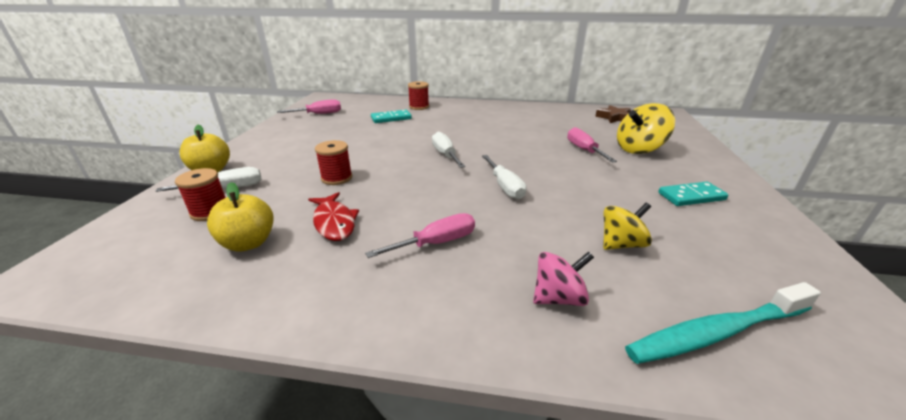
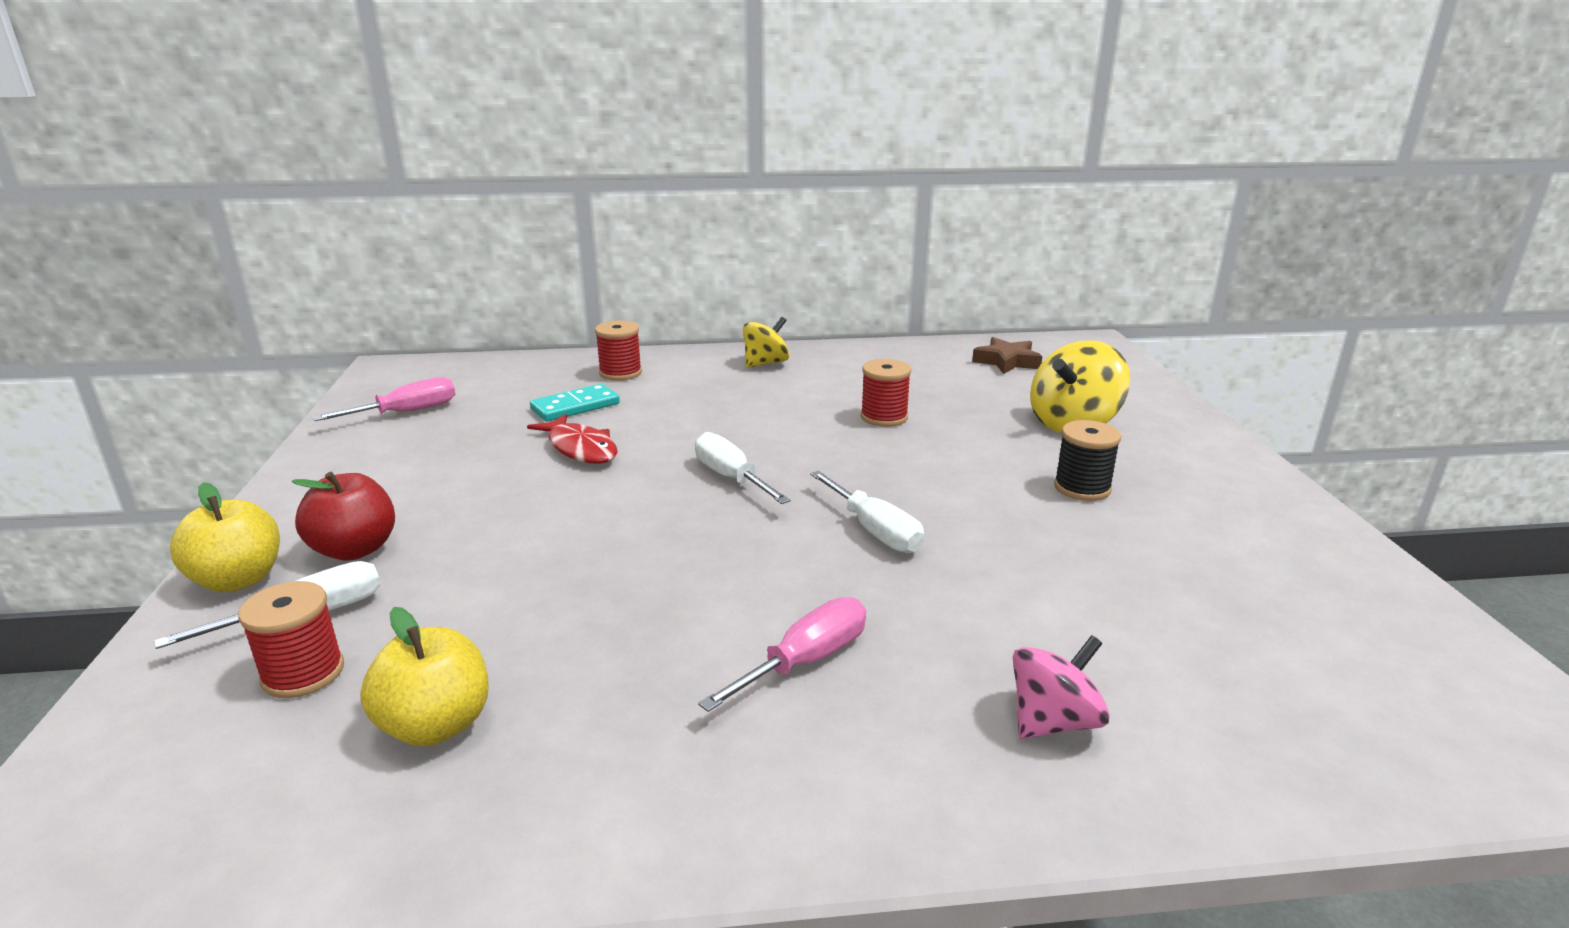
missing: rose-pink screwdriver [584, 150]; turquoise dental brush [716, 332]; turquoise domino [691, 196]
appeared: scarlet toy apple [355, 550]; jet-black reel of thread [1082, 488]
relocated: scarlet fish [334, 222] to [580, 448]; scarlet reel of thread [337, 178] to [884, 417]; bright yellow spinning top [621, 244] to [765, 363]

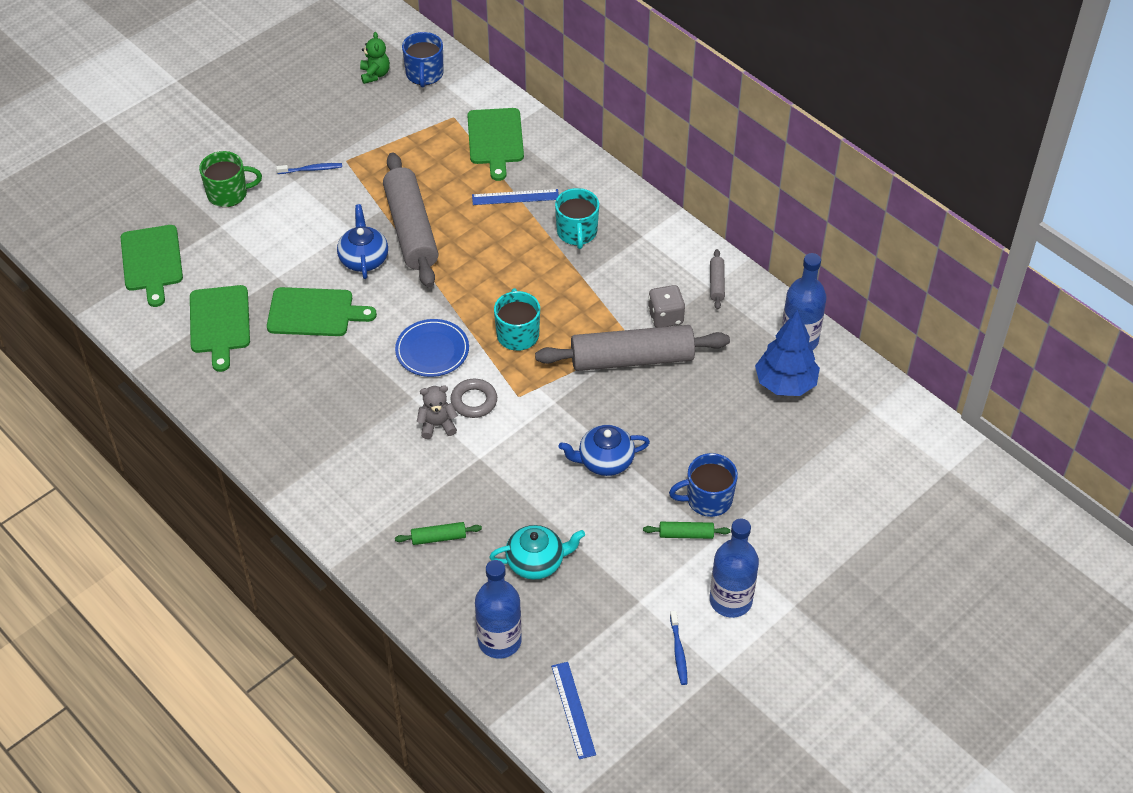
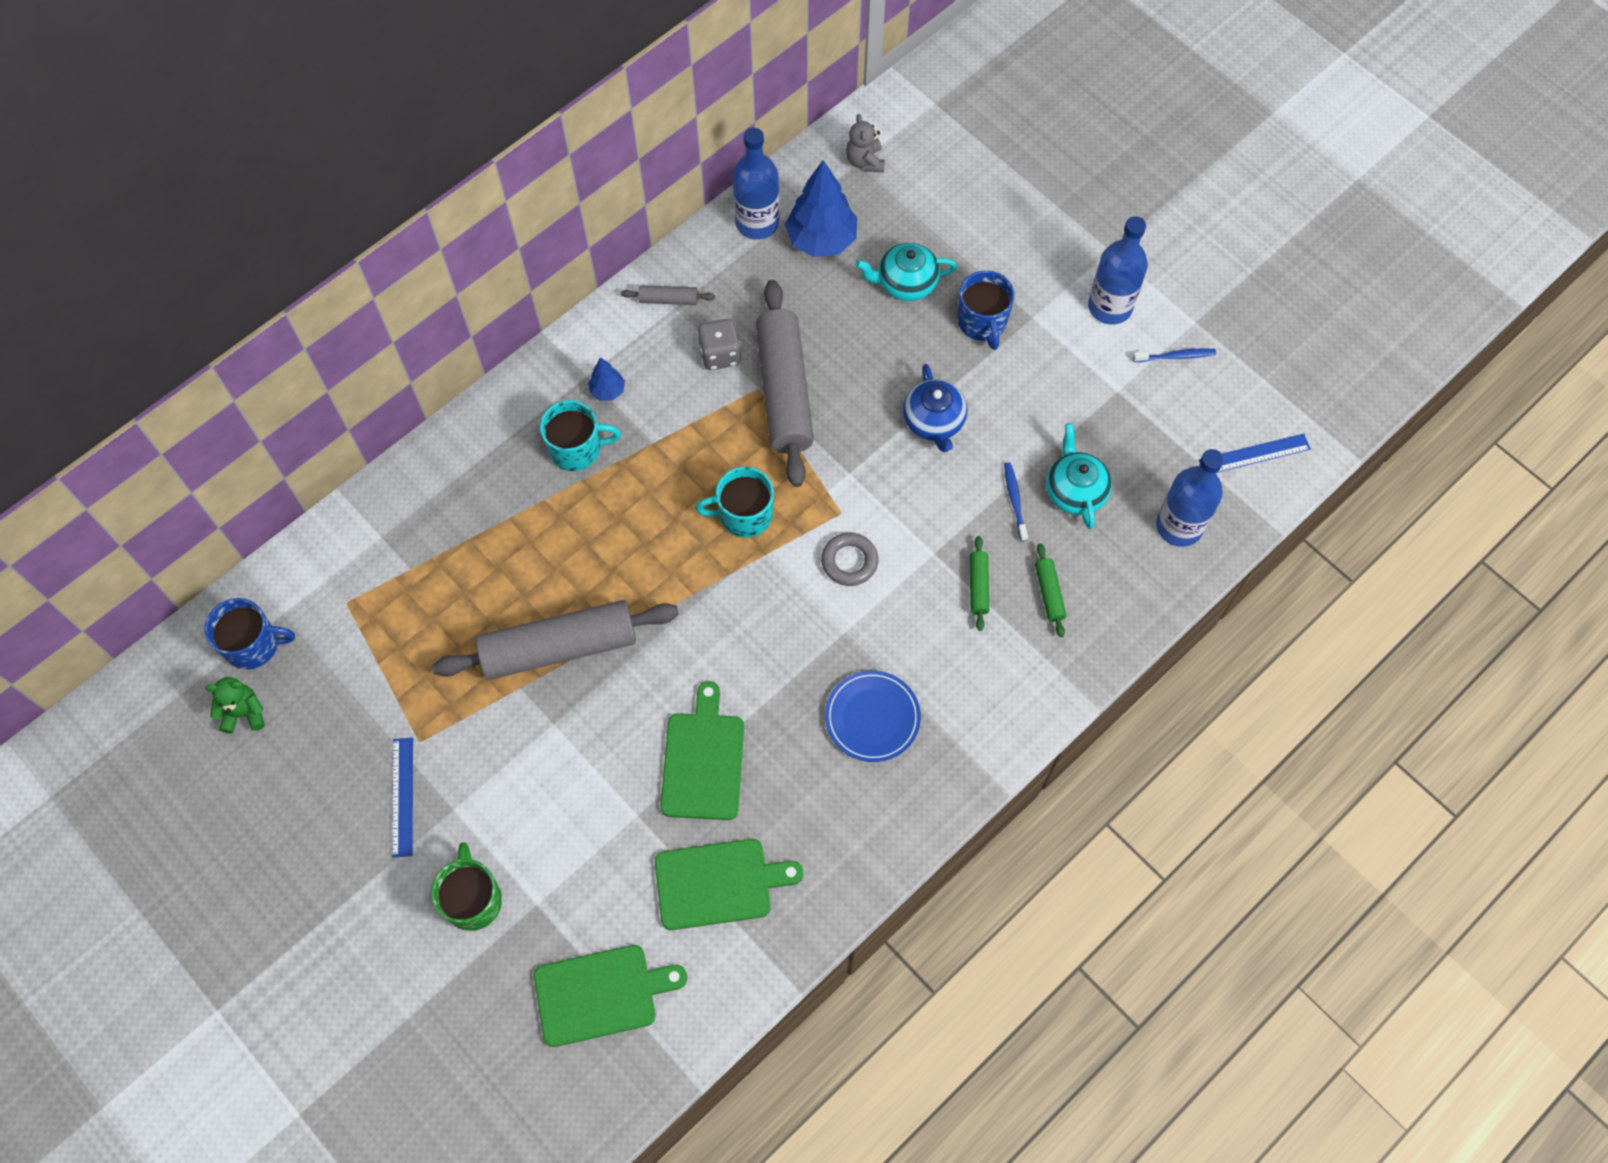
missing: royal blue teapot [364, 259]; leaf-green cutting board [495, 139]
appeared: royal blue tree [607, 390]; turquoise teapot [906, 283]
relocated: royal blue dental brush [311, 169] to [1014, 500]; royal blue plate [432, 350] to [872, 717]; grey teddy bear [437, 425] to [865, 161]; royal blue measuring stick [515, 197] to [402, 796]; leaf-green rolling pin [686, 534] to [978, 586]

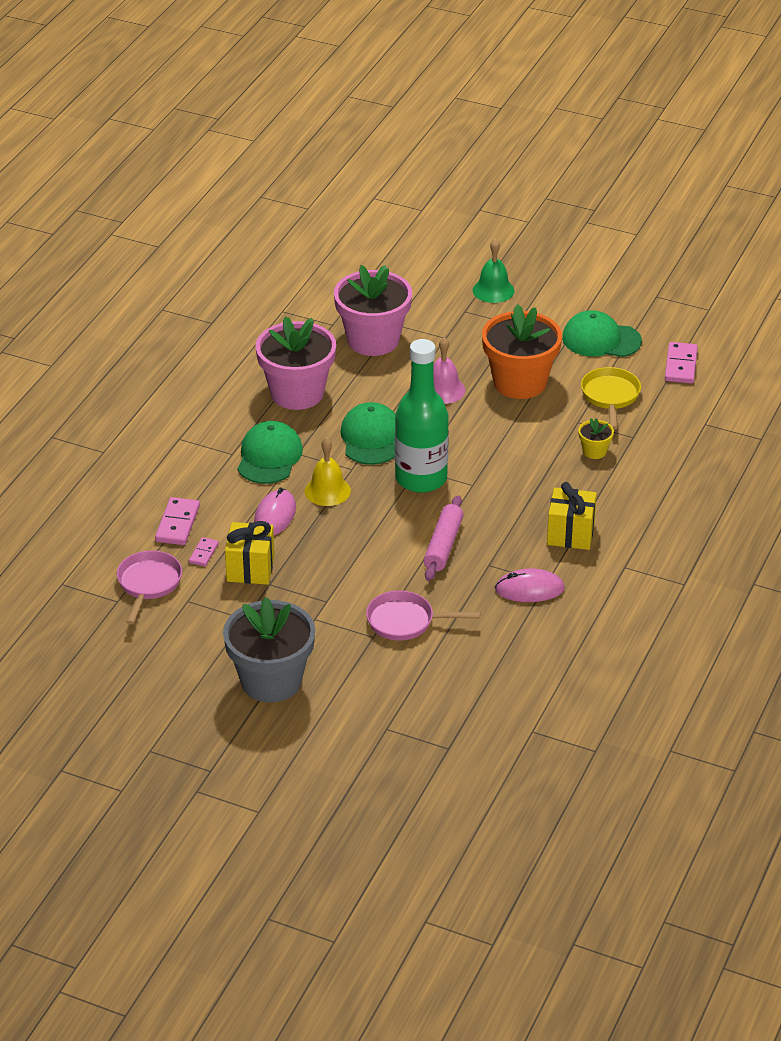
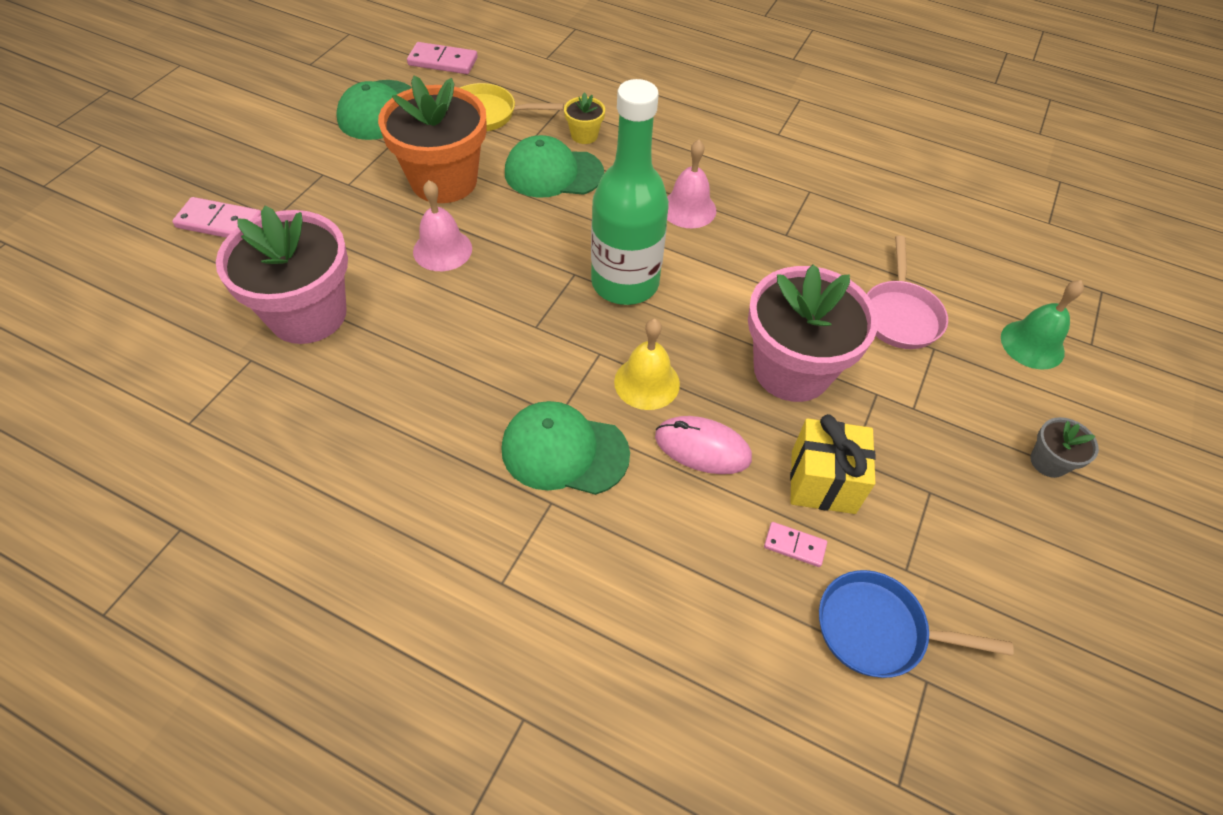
missing: rose-pink rolling pin [443, 545]; rose-pink PC mouse [529, 589]; bright yellow gift [570, 534]
appeared: rose-pink hand bell [688, 209]
relocated: rose-pink domino [177, 524] to [220, 222]; rose-pink plant pot [297, 393] to [792, 370]; leaf-green baseball cap [371, 438] to [553, 173]; leaf-green hand bell [493, 290] to [1032, 344]
colour: rose-pink frying pan [148, 584] to royal blue frying pan [877, 630]
size: grey plant pot [271, 681] = [1048, 462] x0.43

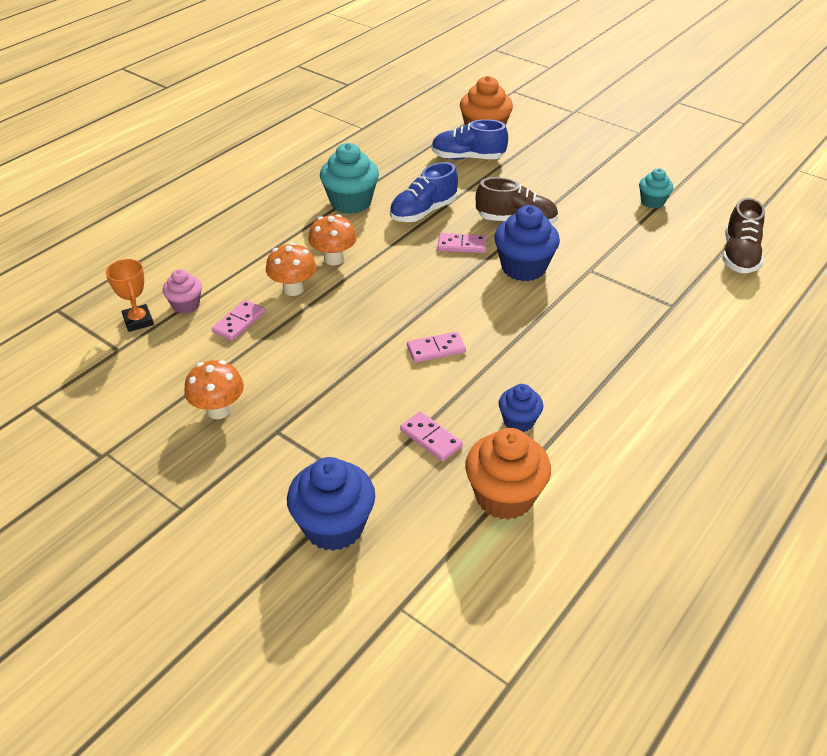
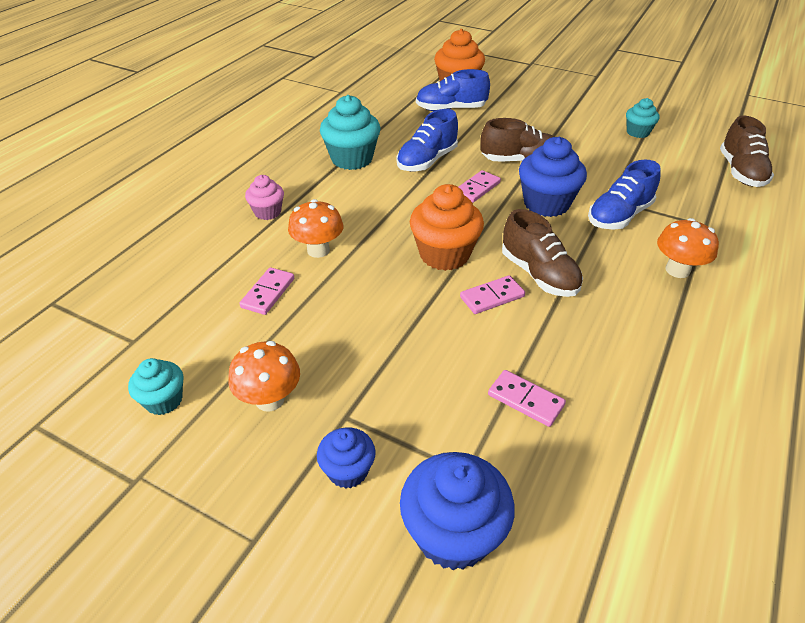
missing: orange-coloured prize cup [138, 321]
appeared: turquoise muffin [164, 400]; dark brown sneaker [539, 274]; royal blue sneaker [619, 216]
relocated: rose-pink muffin [186, 305] to [267, 212]; orange-coloured mushroom [334, 259] to [677, 270]; orange-coloured muffin [504, 496] to [444, 254]; royal blue muffin [518, 421] to [348, 471]
spun: rose-pink domino [462, 245] = [477, 188] 45 degrees counterclockwise

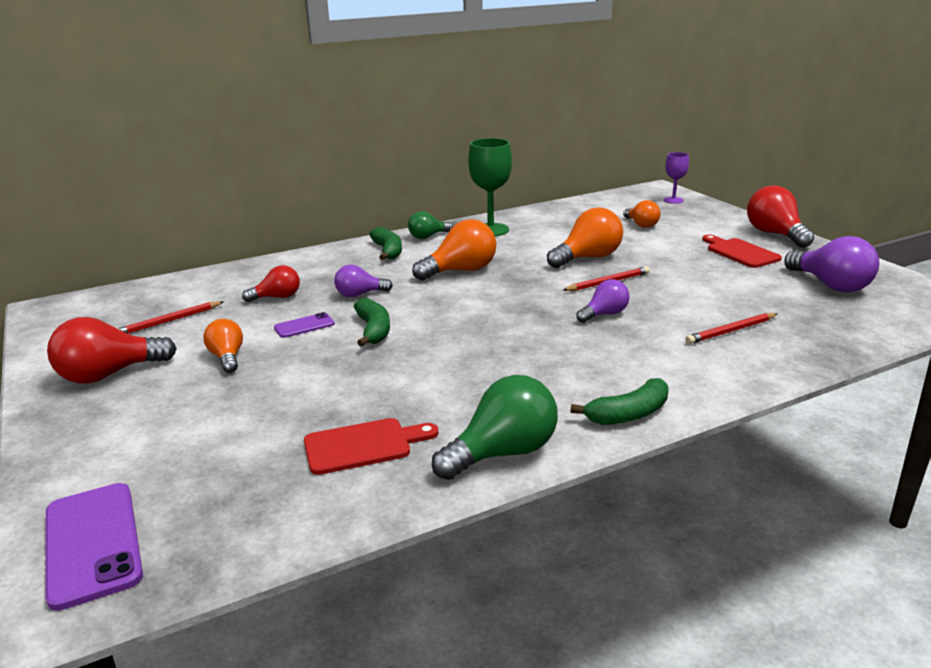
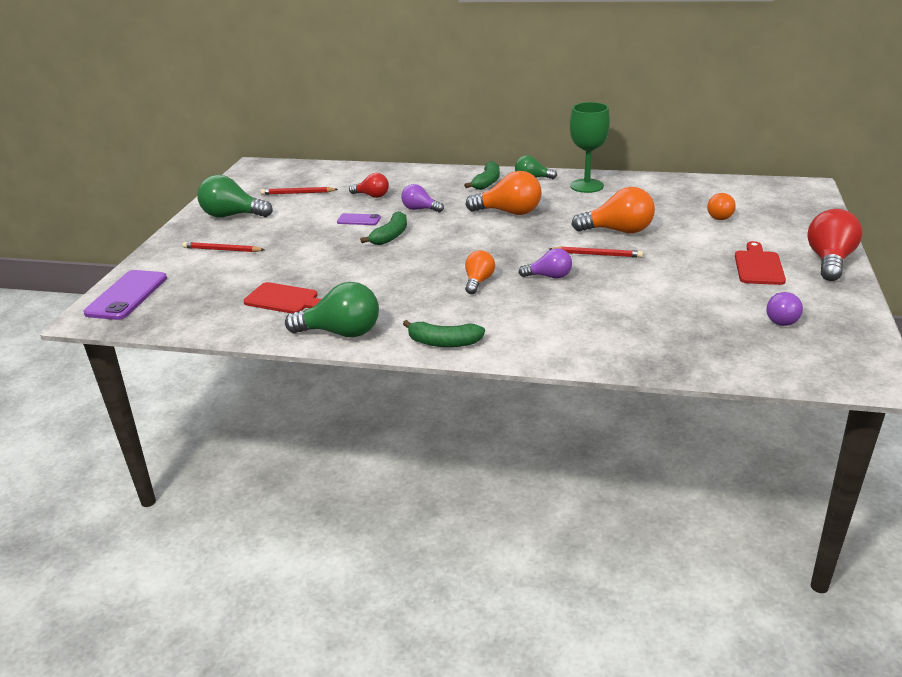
missing: violet wine glass [673, 200]
relocated: orange-coloured lightbulb [227, 357] to [478, 281]; scarlet pencil [731, 331] to [222, 250]
colour: scarlet lightbulb [109, 374] to leaf-green lightbulb [232, 215]
size: violet lightbulb [830, 285] = [780, 319] x0.60

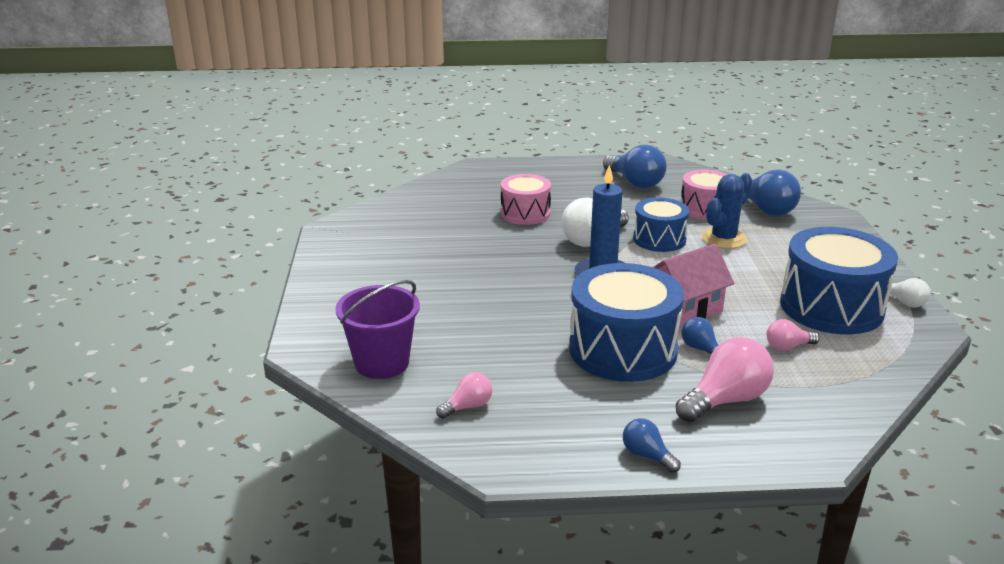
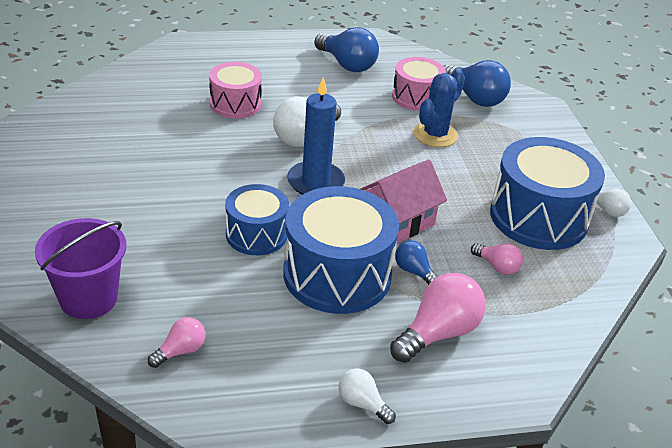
relocated: royal blue toy drum [659, 239] to [256, 234]
colour: royal blue lightbulb [647, 456] to white lightbulb [362, 404]
spun: rose-pink lightbulb [787, 347] = [497, 266] 120 degrees counterclockwise

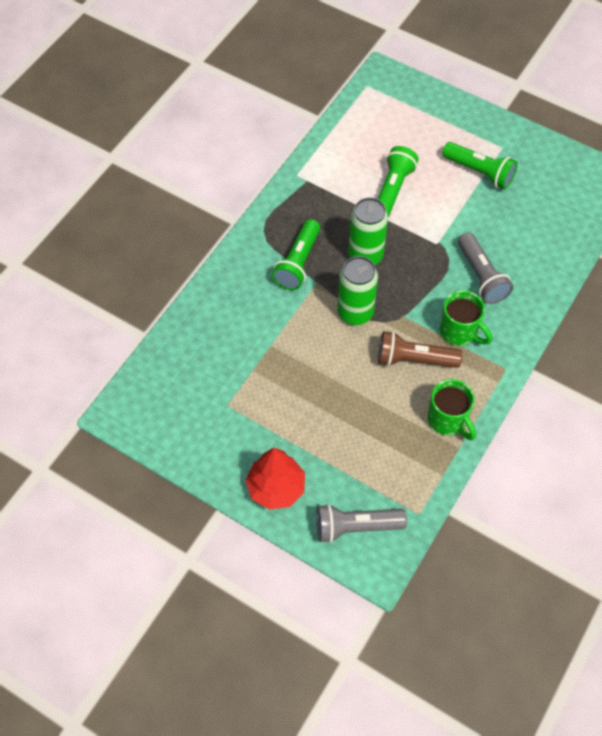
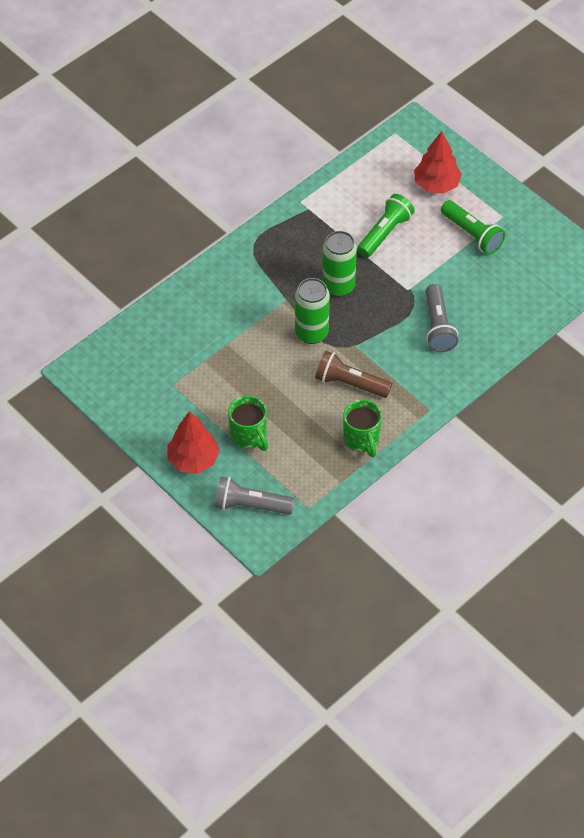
missing: leaf-green flashlight [298, 263]
appeared: scarlet tree [436, 184]
relocated: leaf-green mug [459, 331] to [249, 436]

